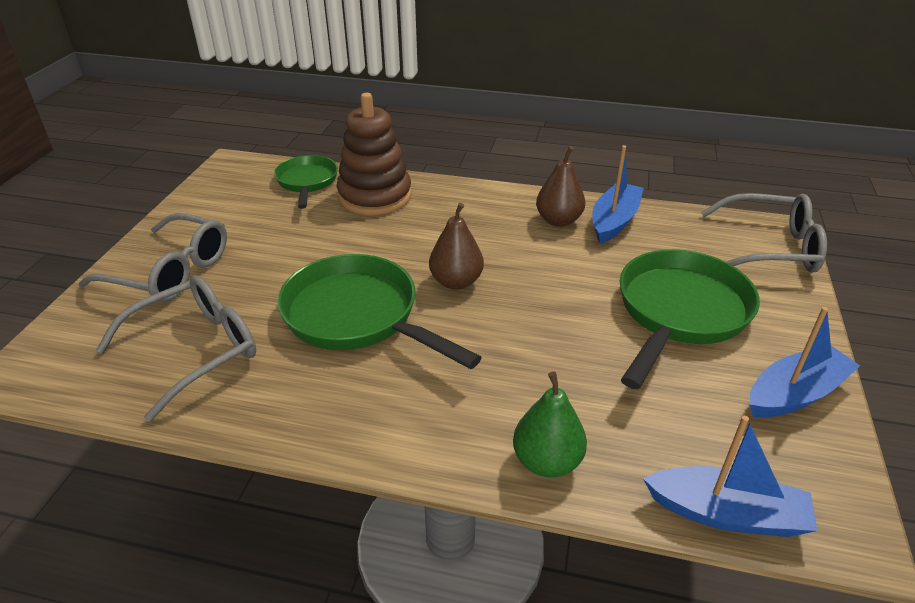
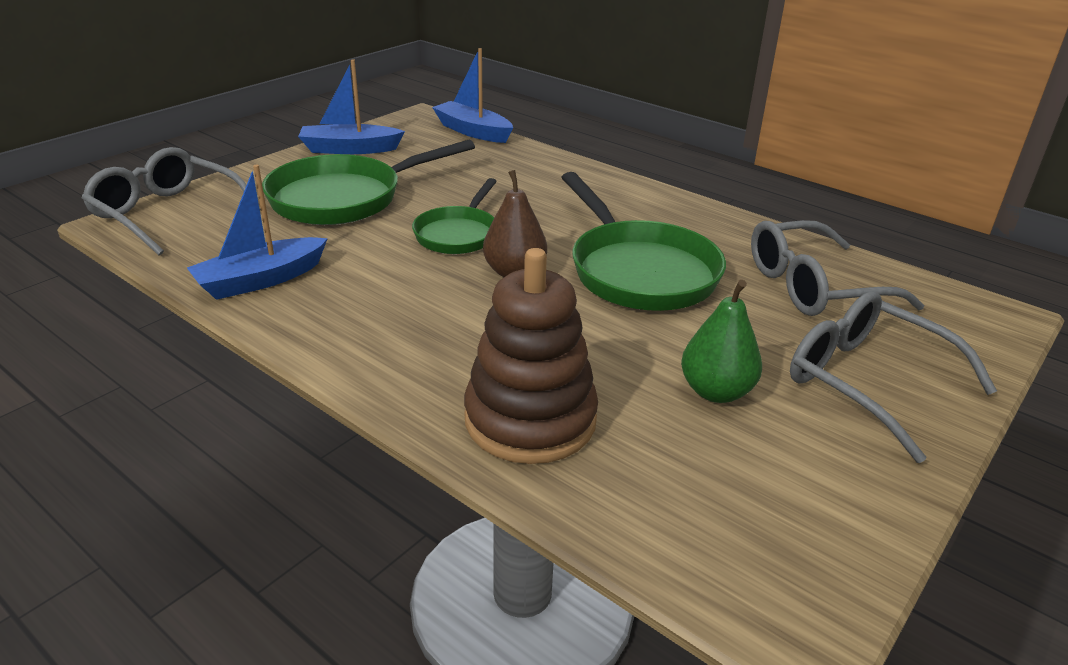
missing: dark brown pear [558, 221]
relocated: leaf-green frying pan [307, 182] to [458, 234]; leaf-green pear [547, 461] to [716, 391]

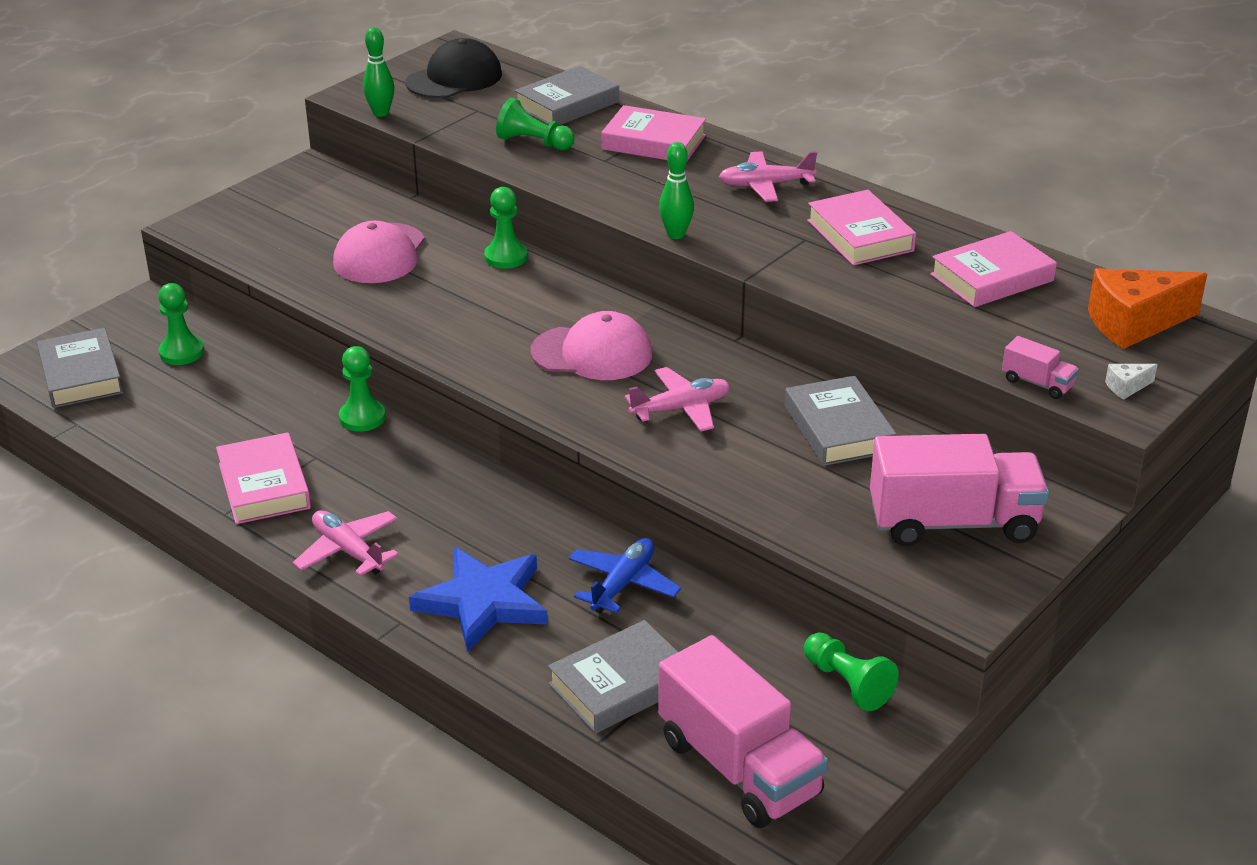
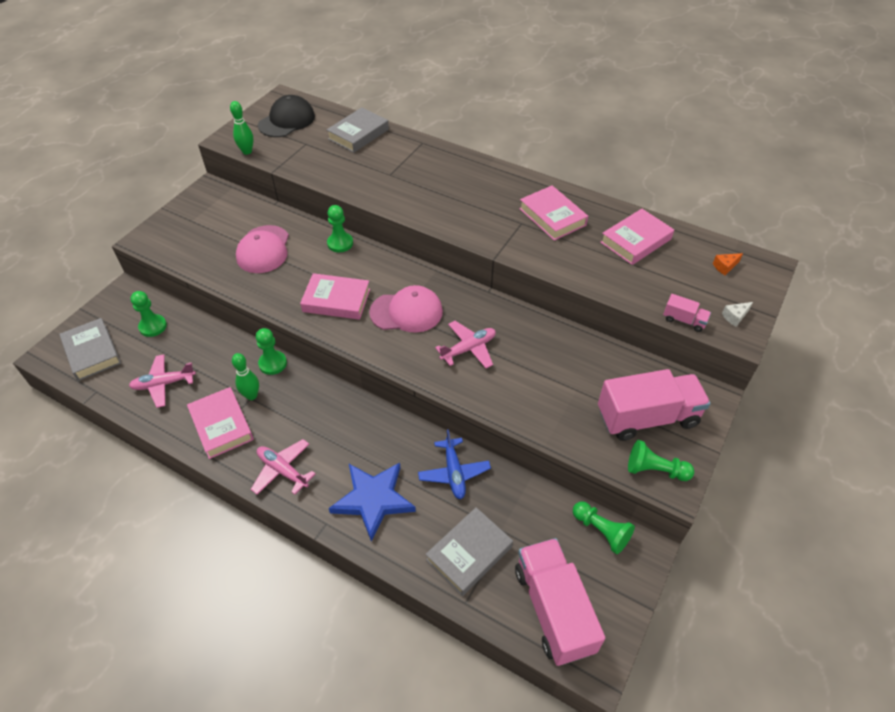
missing: grey hardback [838, 429]
relocated: leaf-green pawn [533, 142] to [655, 470]; rose-pink hardback [653, 142] to [336, 300]; leaf-green skittle [676, 235] to [251, 395]; rose-pink plane [765, 185] to [164, 384]
spun: royal blue plane [623, 584] = [454, 472] 150 degrees clockwise; rose-pink lorry [739, 767] = [553, 609] 150 degrees counterclockwise
size: orange-coloured cheese wedge [1134, 324] = [725, 267] x0.42

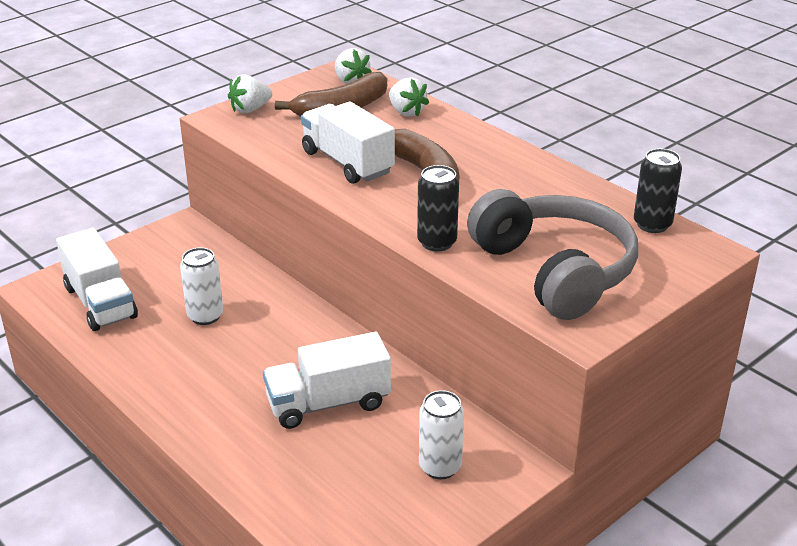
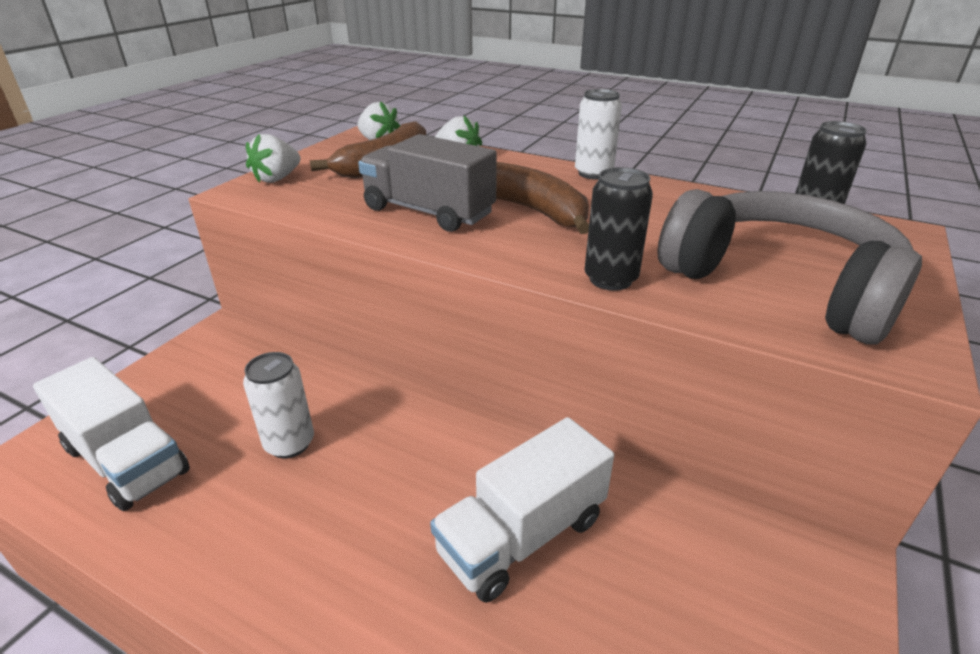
relocated: white soda can [440, 467] to [593, 173]
colour: white lorry [347, 162] to grey lorry [428, 212]

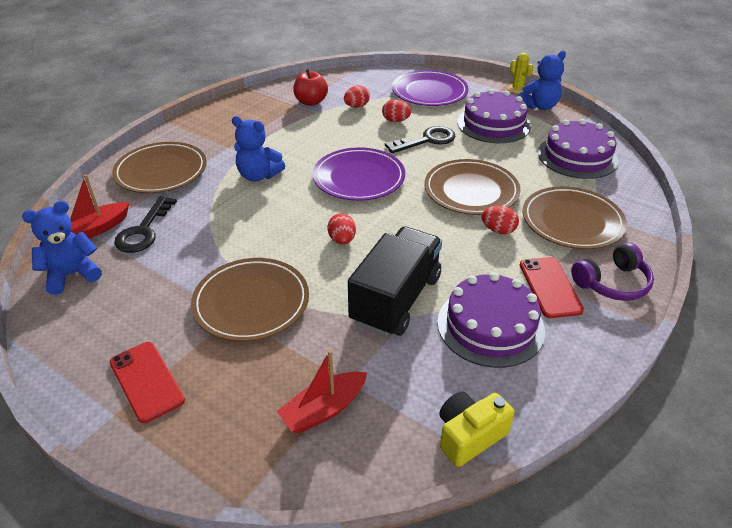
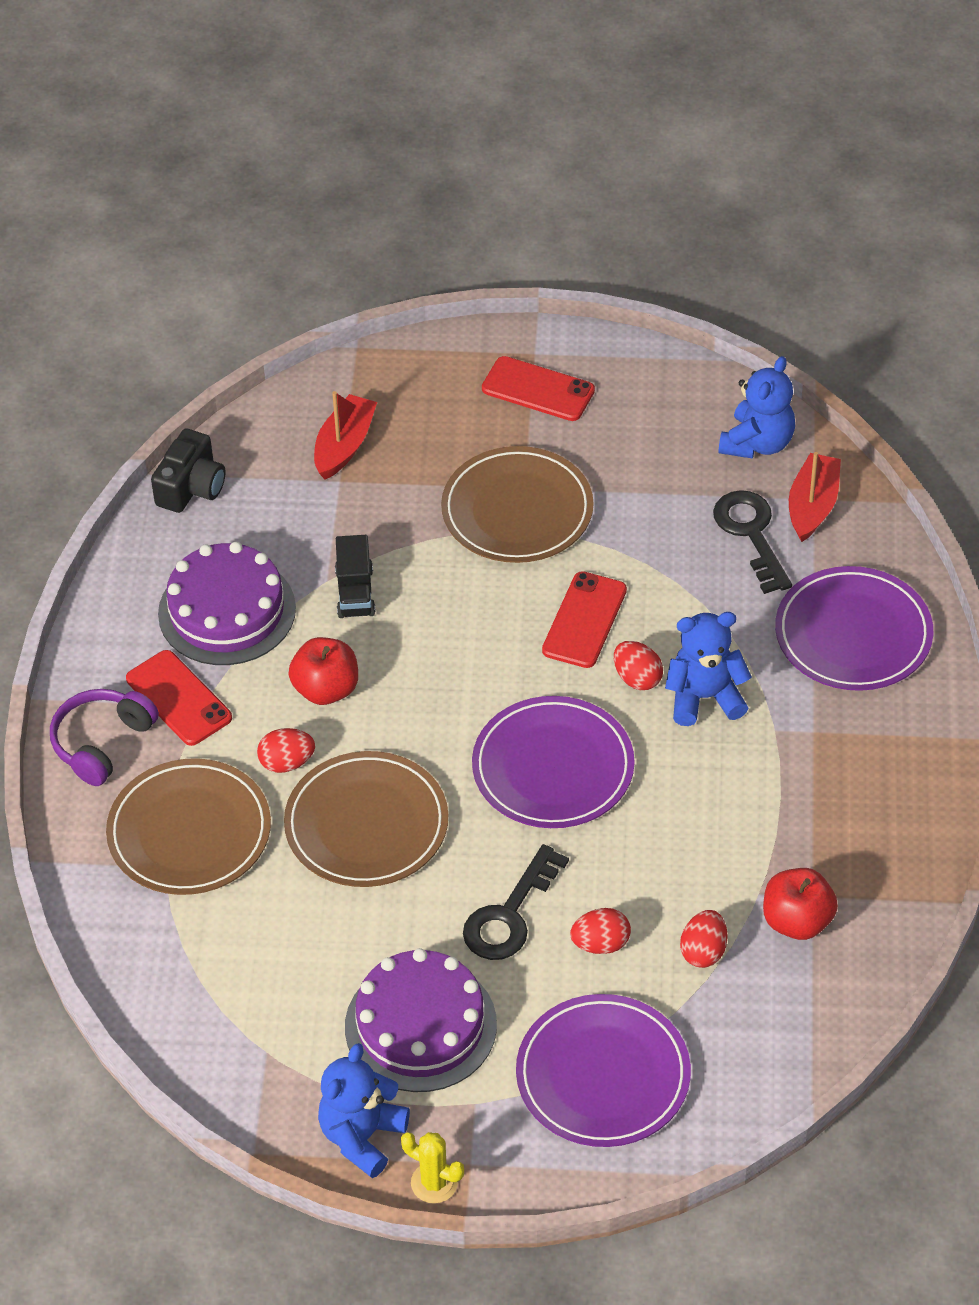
missing: violet layer cake [577, 156]
appeared: scarlet toy apple [326, 689]; scarlet smartphone [584, 620]
relocated: scarlet egg shape [342, 240] to [637, 678]
colour: dark brown plate [161, 171] to violet plate [853, 634]; bright yellow compact camera [469, 436] to jet-black compact camera [191, 487]
size: jet-black lorry [396, 299] = [355, 592] x0.50

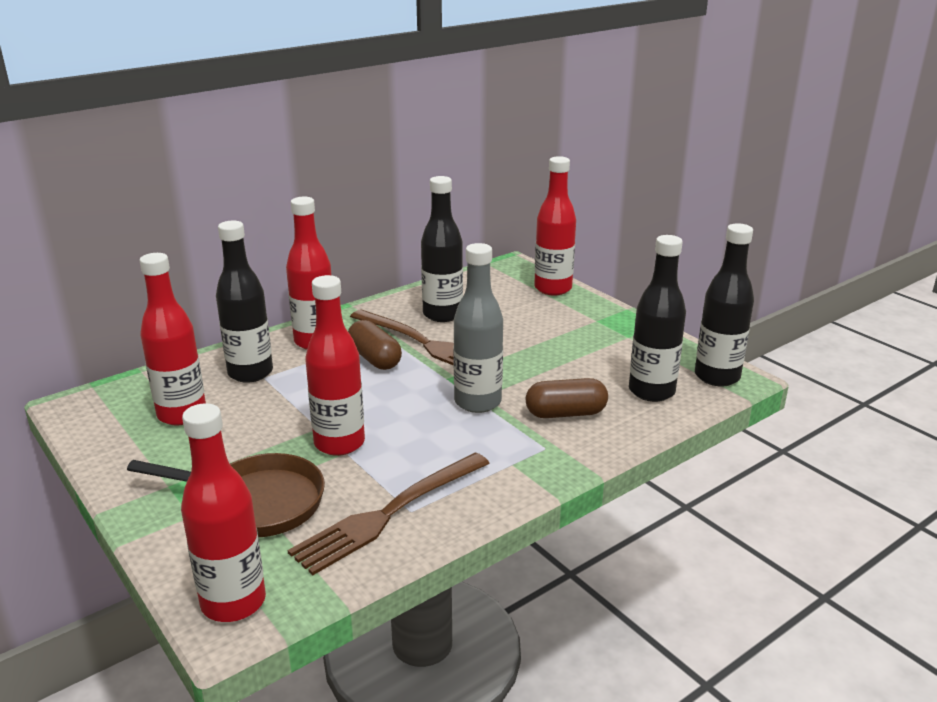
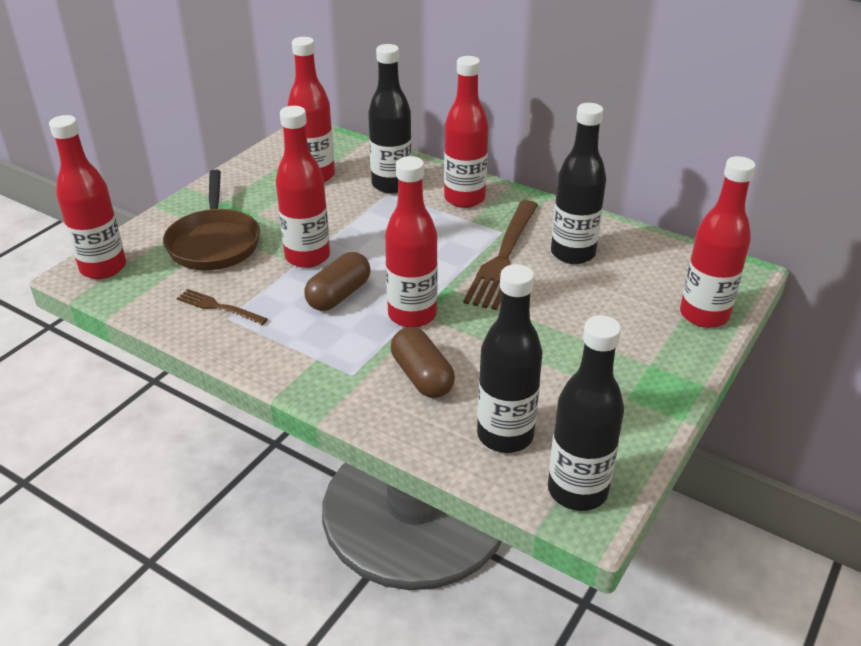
relocated: dark brown capsule [374, 358] to [339, 295]
colour: grey bottle [478, 402] to scarlet bottle [412, 315]
size: dark brown dinner fork [388, 514] = [218, 307] x0.51

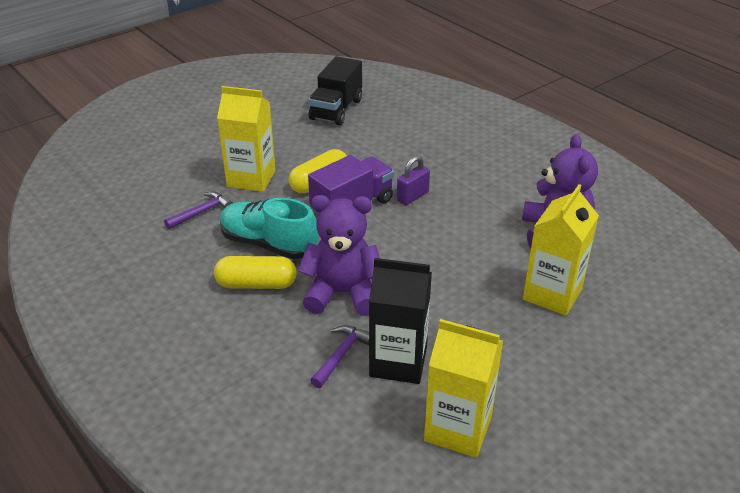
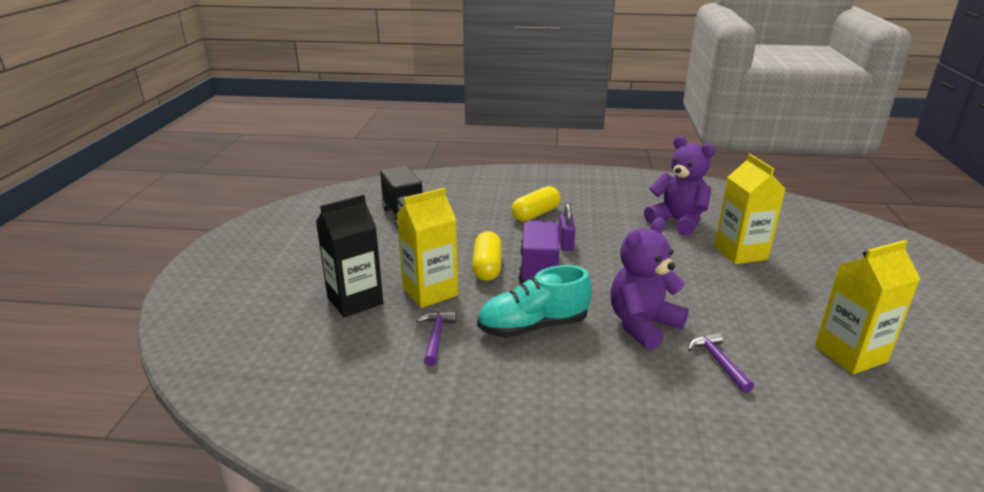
relocated: bright yellow capsule [256, 284] to [535, 214]; jet-black carton [398, 362] to [355, 300]

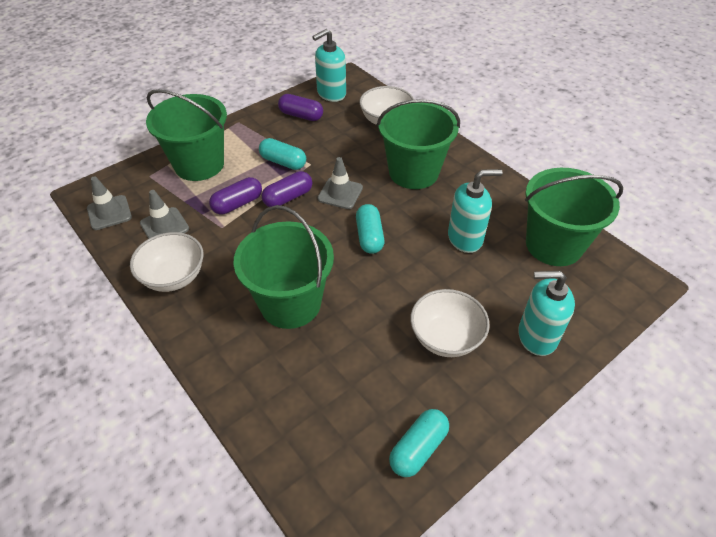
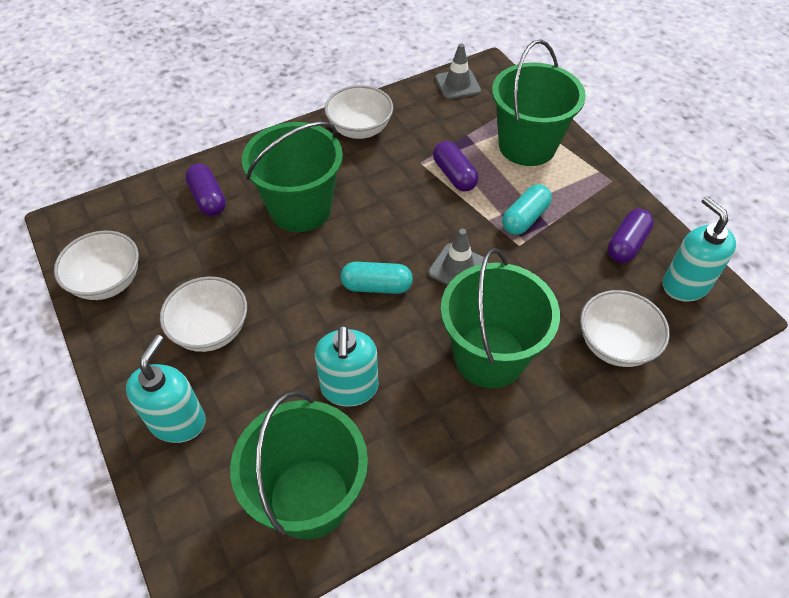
missing: grey traffic cone [164, 226]
relocated: violet capsule [288, 197] to [208, 198]
exchanged: turquoise capsule [418, 448] to white bowl [108, 282]

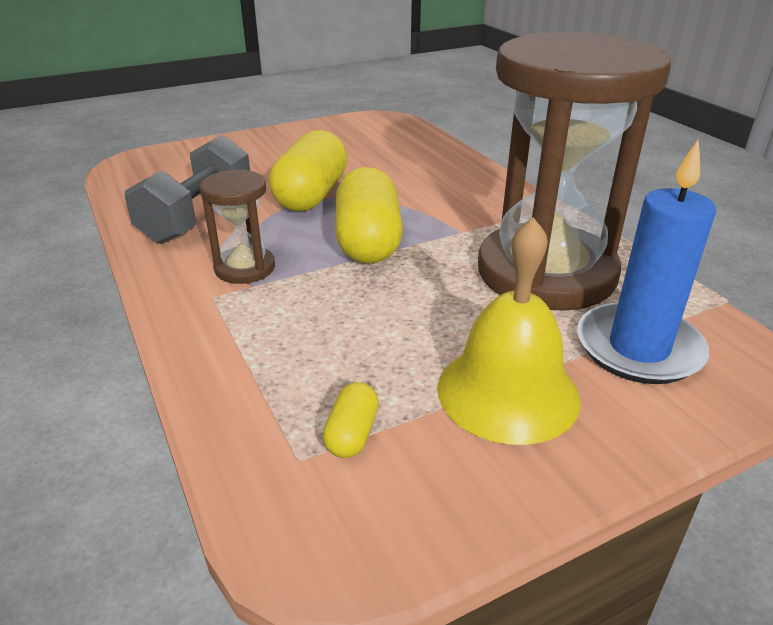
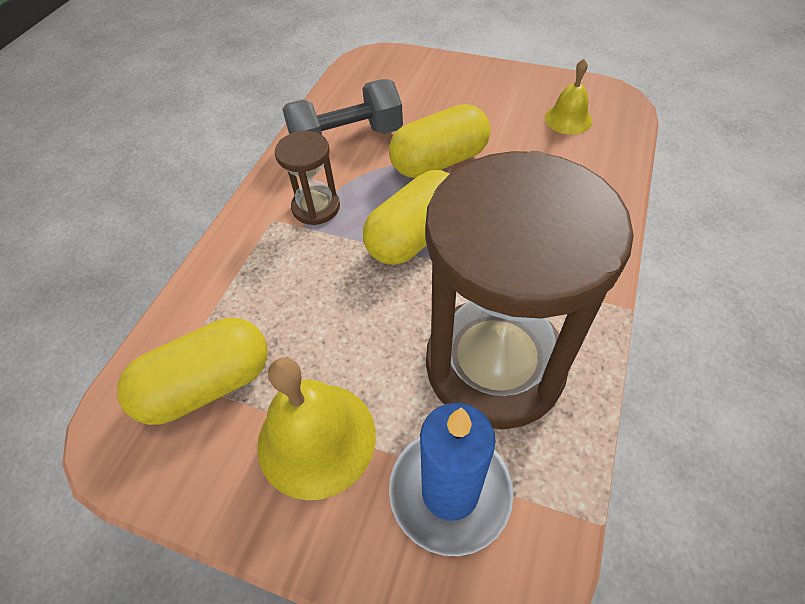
appeared: bright yellow hand bell [568, 119]
size: bright yellow capsule [352, 434] = [207, 385] x2.19

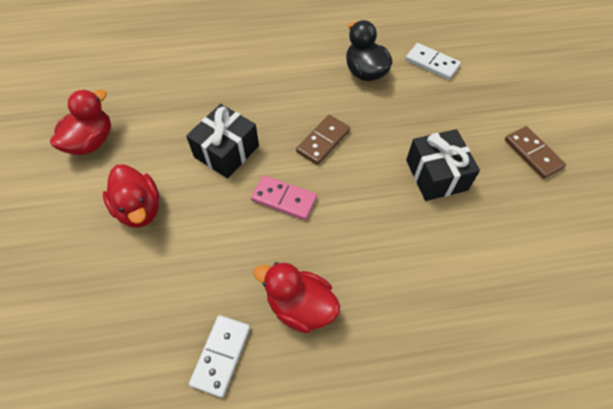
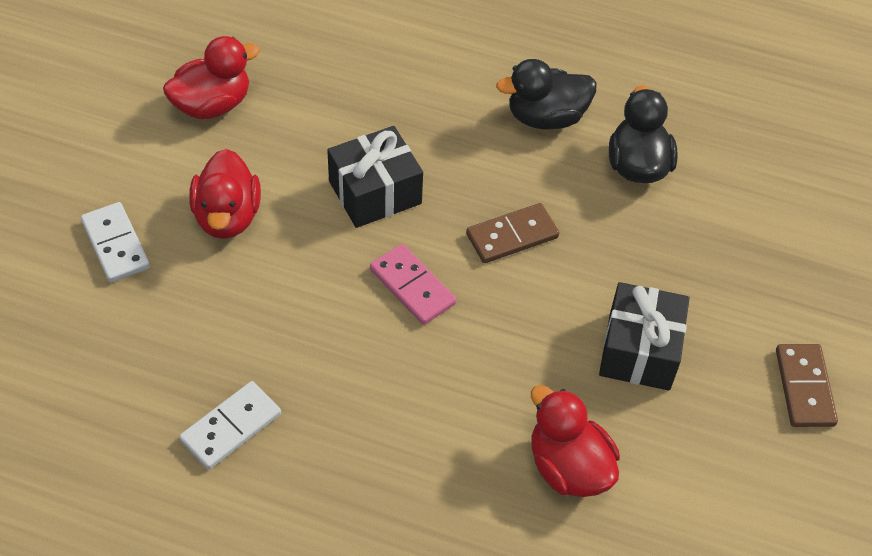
appeared: jet-black rubber duck [546, 117]
relocated: scarlet rubber duck [300, 306] to [568, 467]; white domino [432, 63] to [116, 244]

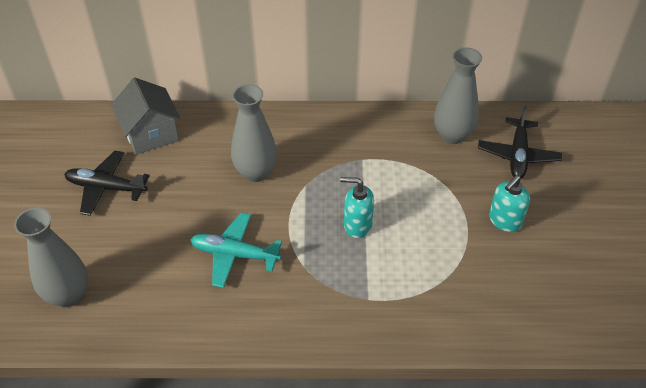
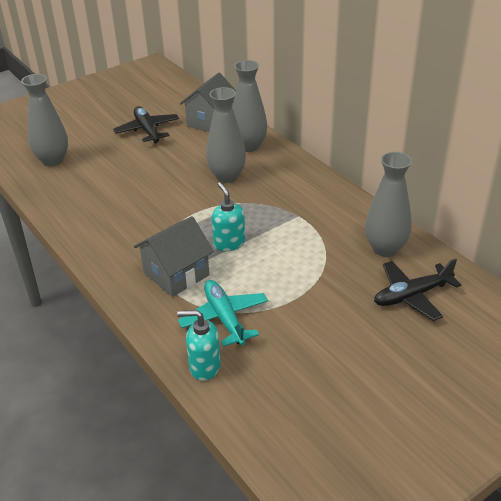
appeared: grey toy house [176, 274]; grey flower vase [249, 146]
relocated: turquoise plane [234, 254] to [224, 318]; turquoise soap dispenser [504, 221] to [204, 367]

